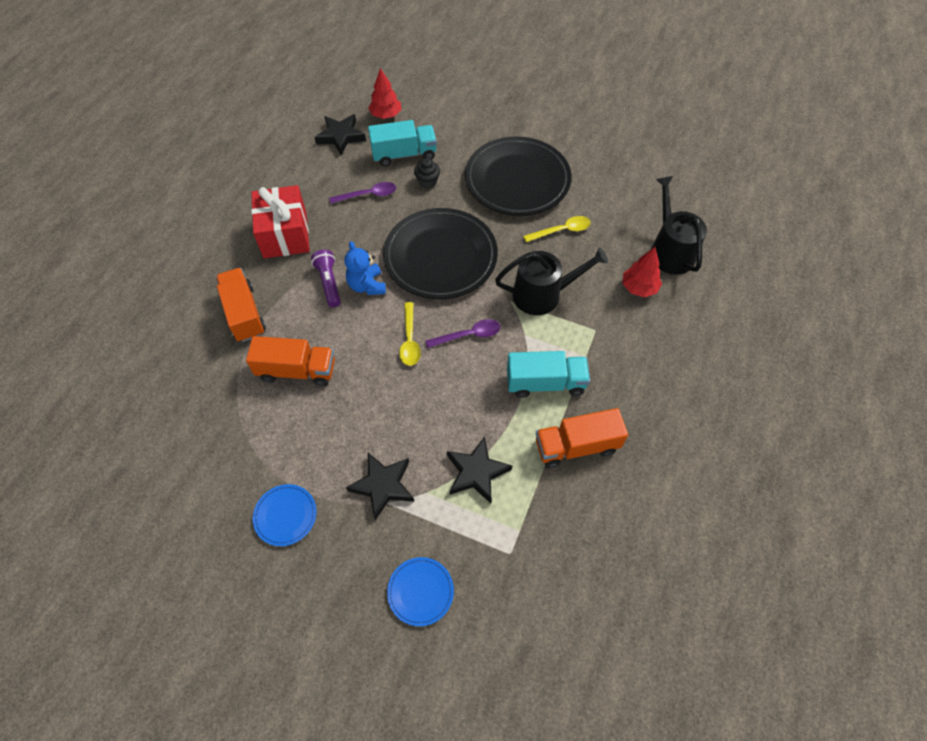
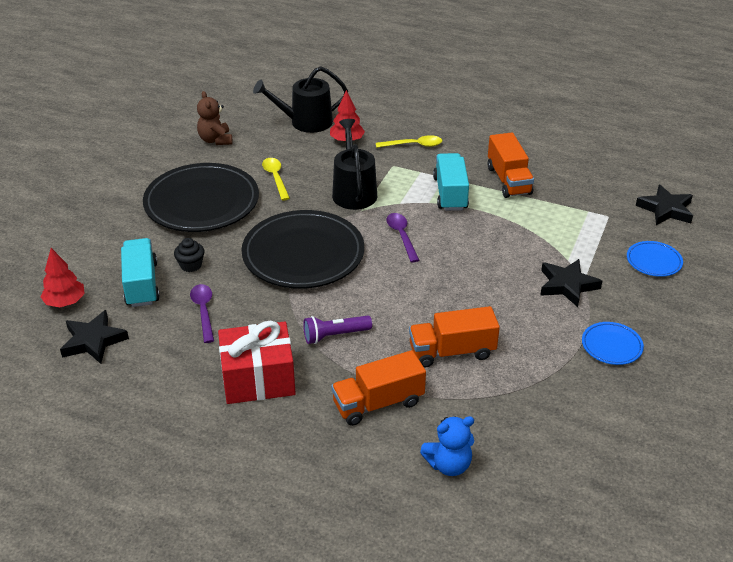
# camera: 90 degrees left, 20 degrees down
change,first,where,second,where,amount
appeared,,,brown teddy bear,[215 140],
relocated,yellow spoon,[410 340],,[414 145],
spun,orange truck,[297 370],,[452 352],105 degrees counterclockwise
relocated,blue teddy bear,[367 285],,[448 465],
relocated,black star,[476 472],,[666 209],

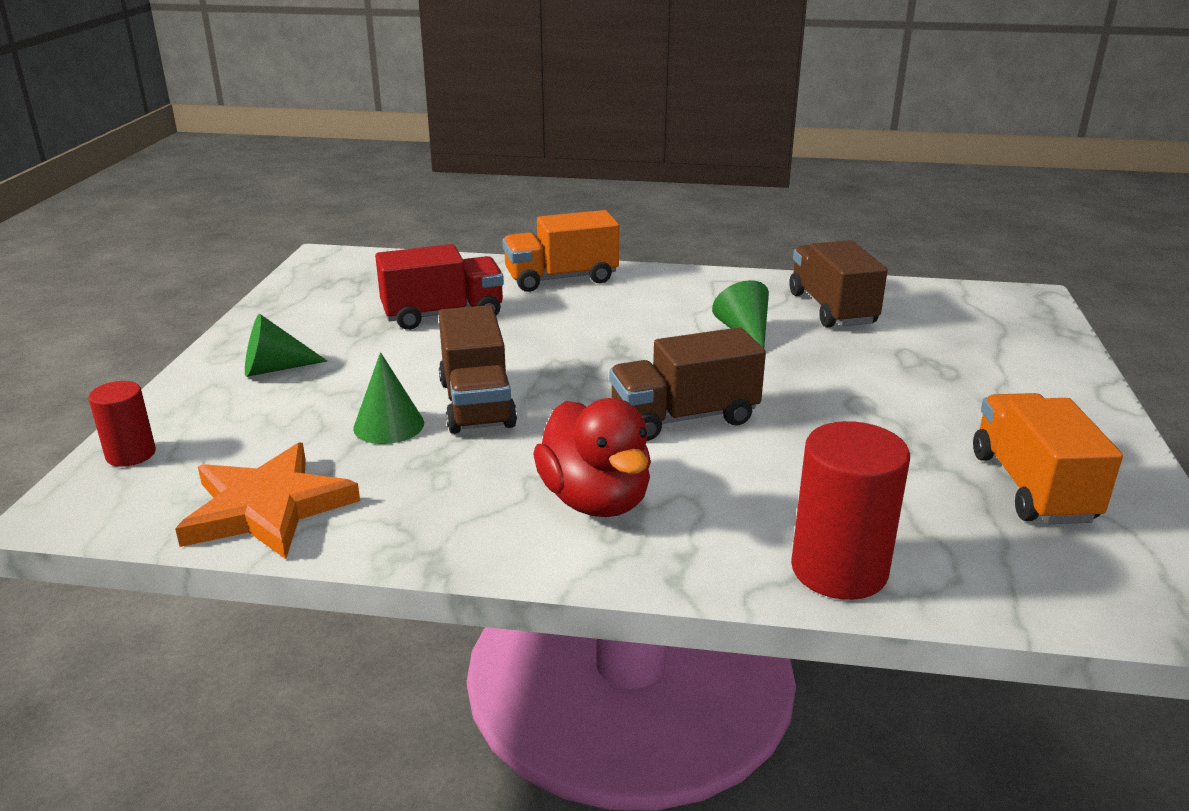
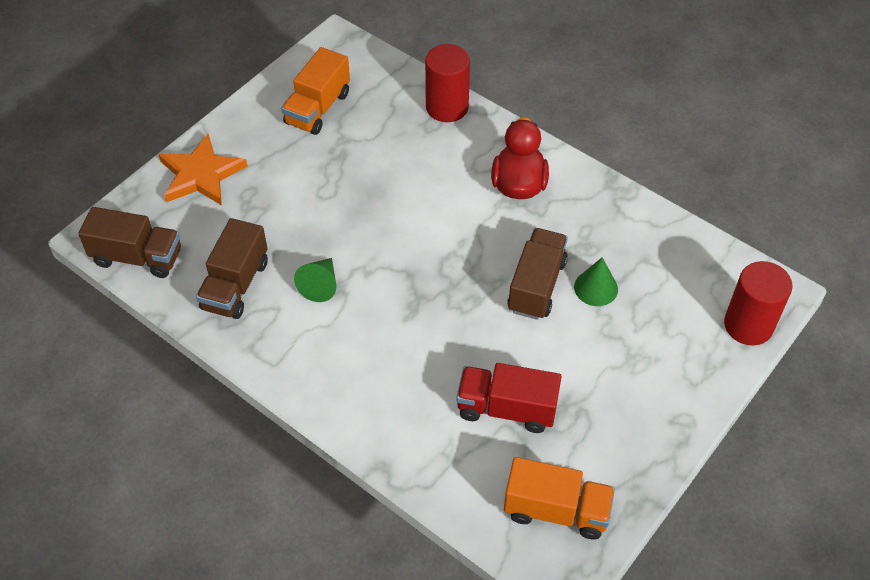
# camera: 150 degrees left, 25 degrees up
change,first,where,second,where,amount
relocated,brown truck,[684 418],,[137 257],
relocated,orange star,[267 508],,[201 174],
relocated,orange truck,[561 279],,[556 510],
size,red cylinder,[131 454],,[748 325],x1.72
missing,green cone,[275 368],,,

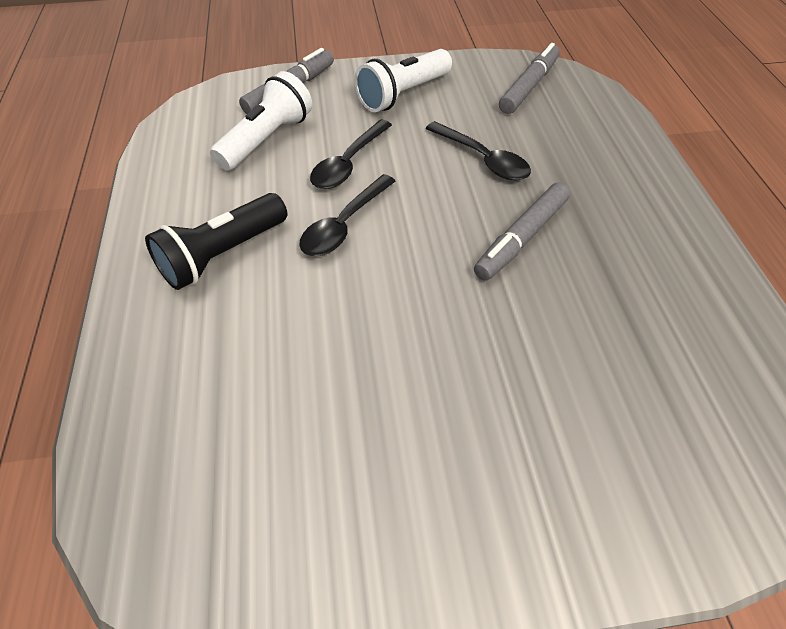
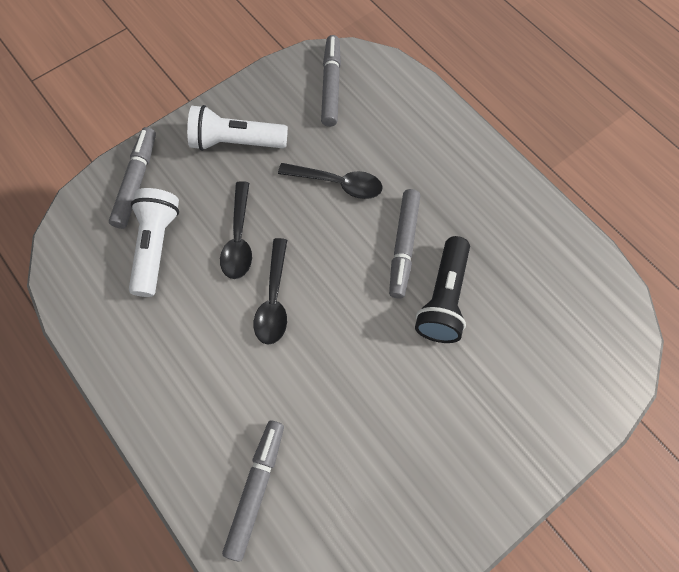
# camera: 30 degrees left, 15 degrees up
change,first,where,second,where,amount
spun,white flashlight,[403 94],,[236 142],75 degrees clockwise
appeared,,,grey marker,[256 489],
relocated,black flashlight,[223 254],,[443 298],

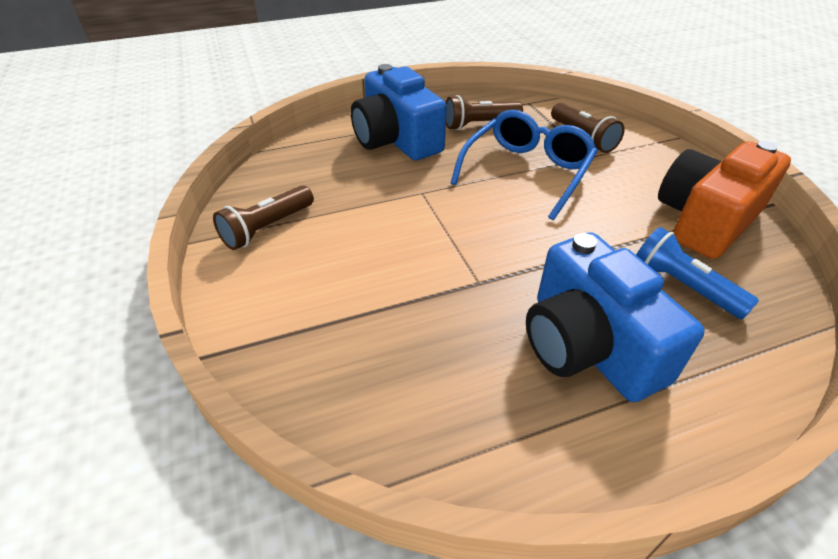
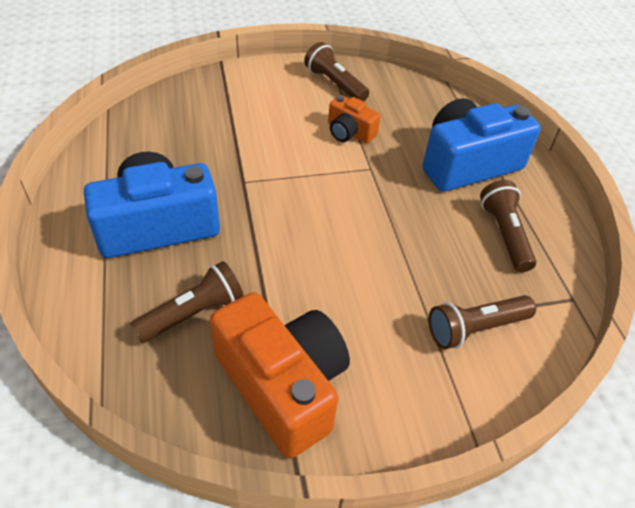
# camera: 95 degrees right, 5 degrees up
change,first,where,second,where,amount
colour,blue flashlight,[682 286],brown flashlight,[193 313],
appeared,,,orange camera,[349 132],
missing,blue glasses,[527 172],,,

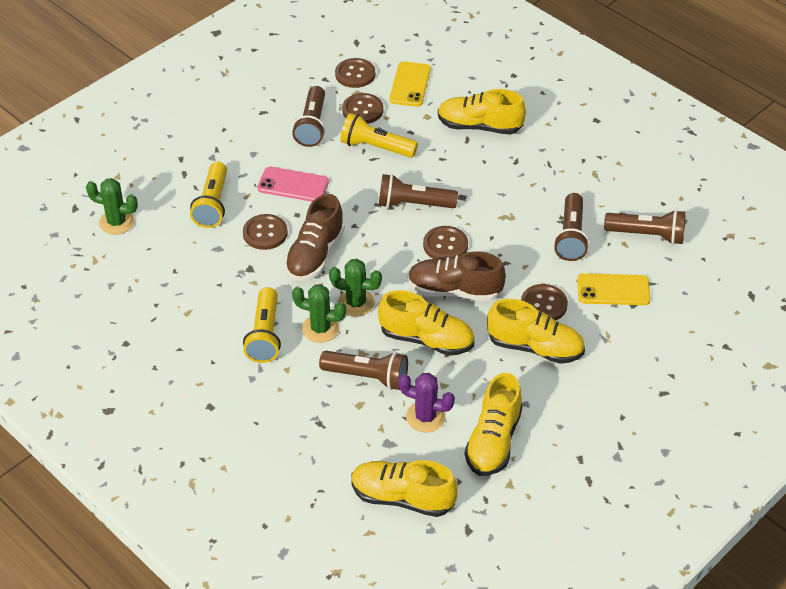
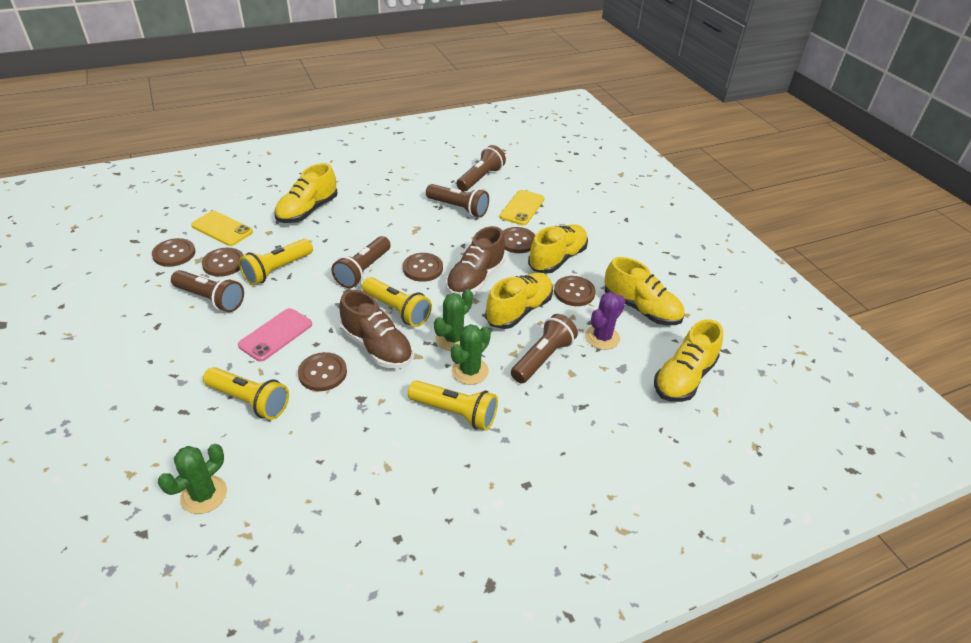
# camera: 70 degrees left, 5 degrees down
change,first,where,second,where,amount
appeared,,,yellow flashlight,[397 310],
appeared,,,brown button,[574 292],

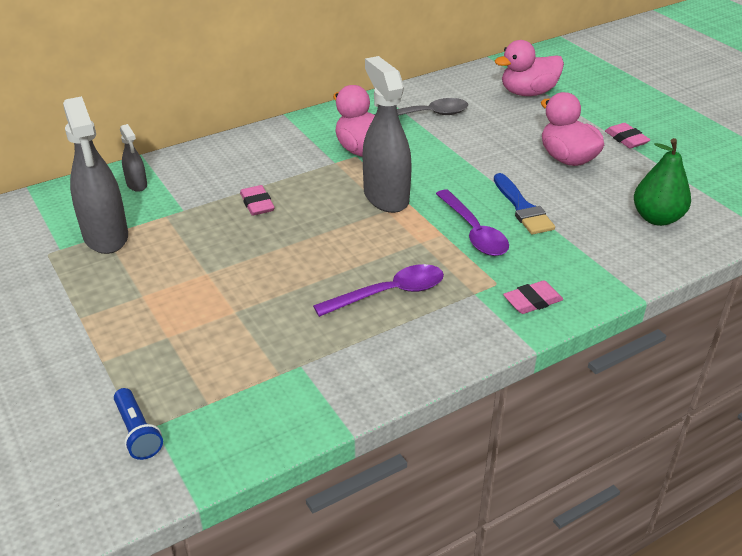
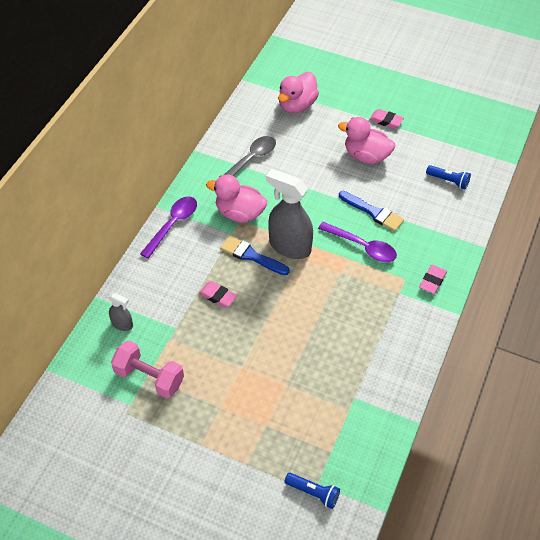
# camera: 35 degrees left, 15 degrees up
change,first,where,second,where,amount
exchanged,grey spray bottle,[106 236],pink dumbbell,[149 377],
relocated,purple spoon,[389 293],,[173 225],
appeared,,,blue brush,[251 256],
exchanged,green pear,[657 218],blue flashlight,[448 181],

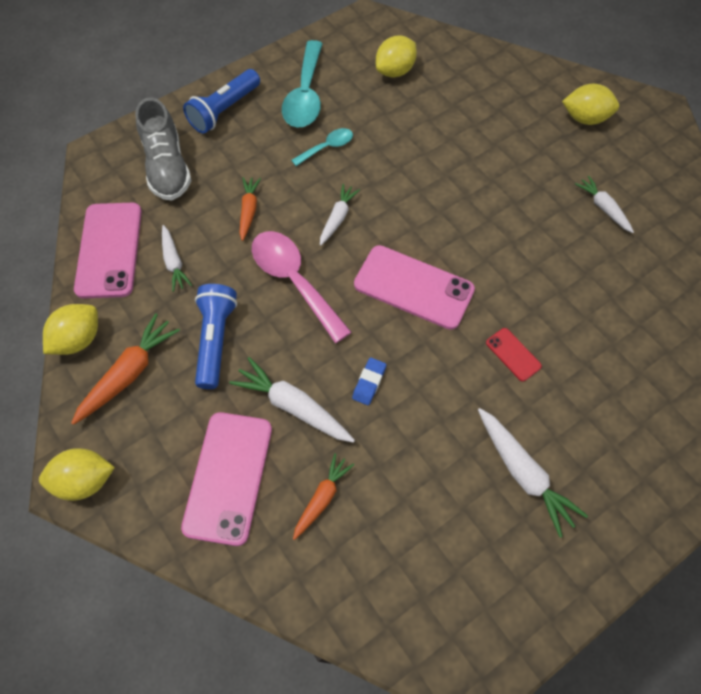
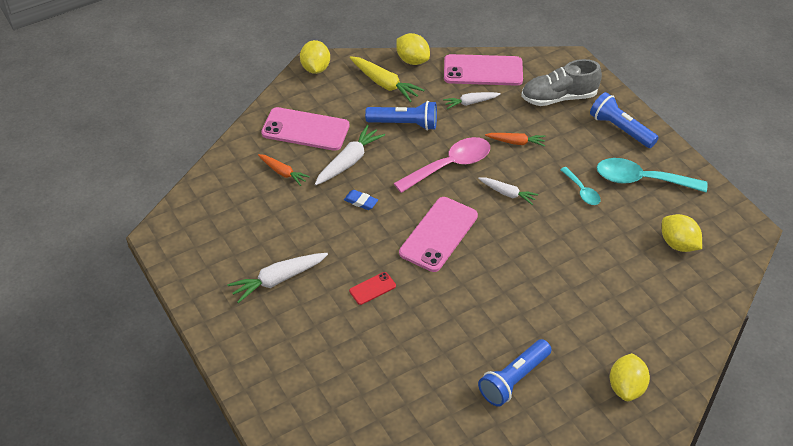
# camera: 95 degrees right, 15 degrees down
change,first,where,second,where,amount
colour,orange carrot,[129 373],yellow carrot,[384 84],
exchanged,white carrot,[603 208],blue flashlight,[513 379],

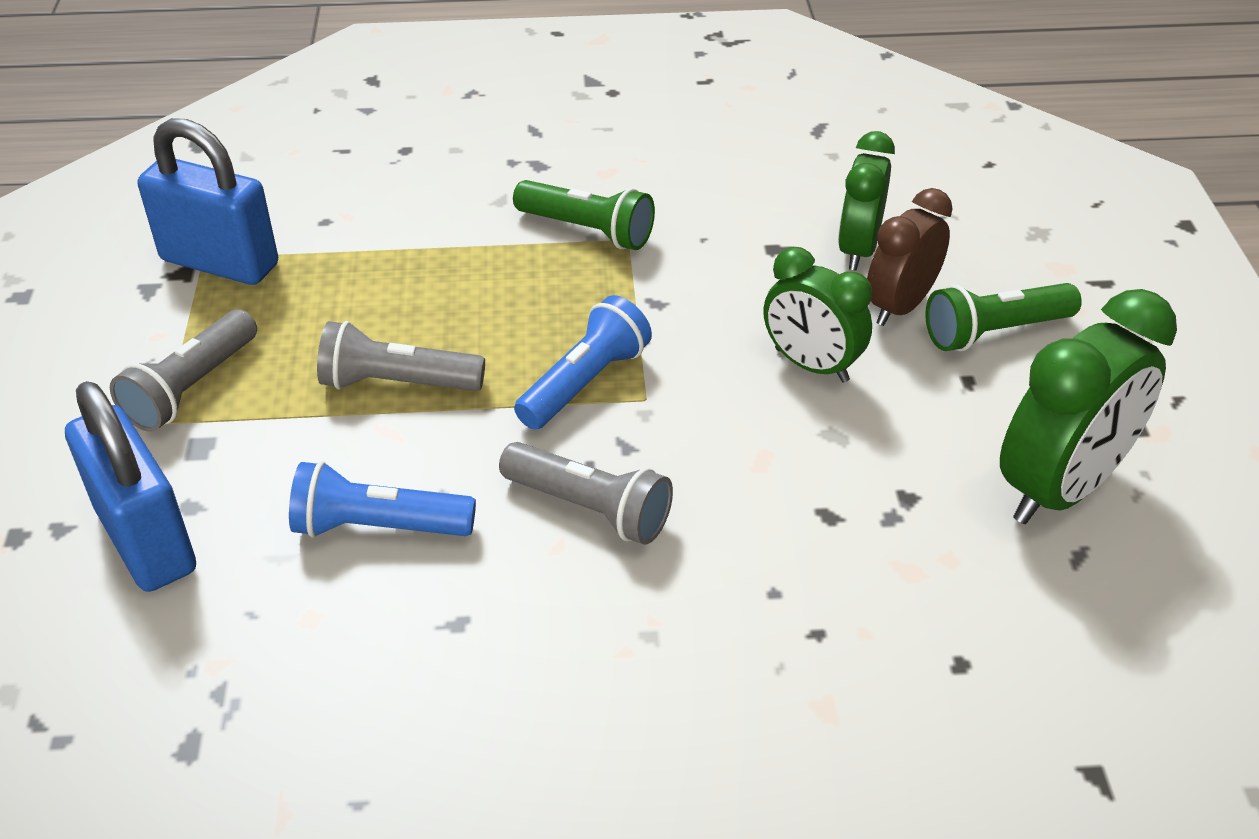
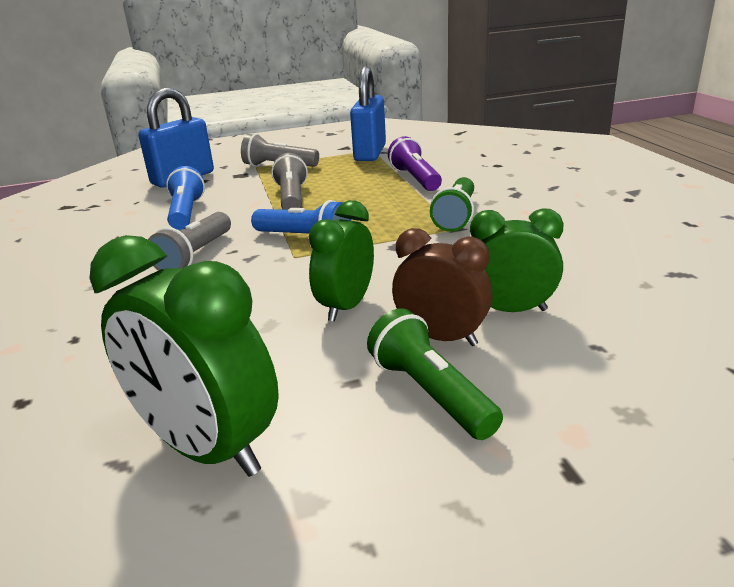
# camera: 80 degrees right, 15 degrees down
change,first,where,second,where,amount
appeared,,,purple flashlight,[415 179],

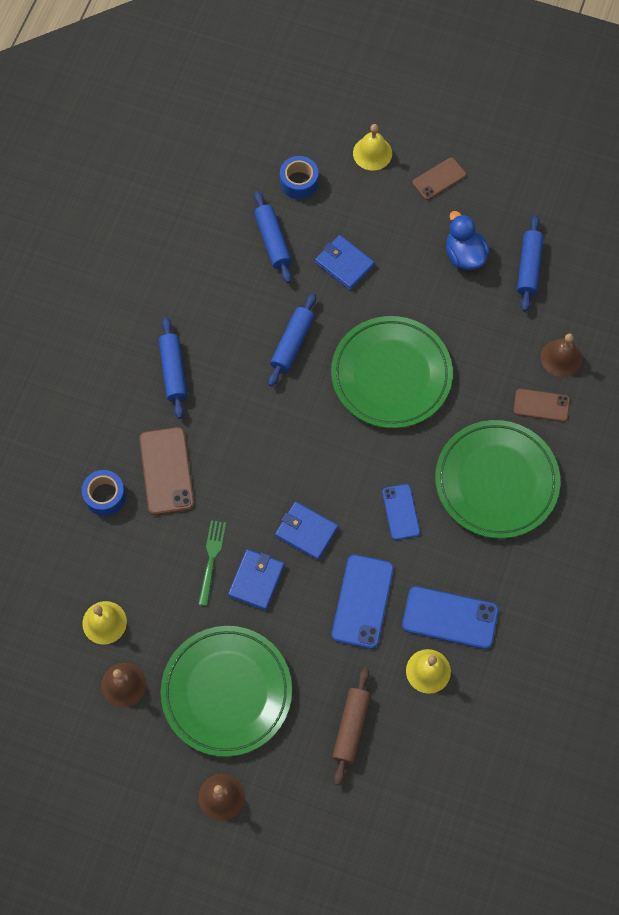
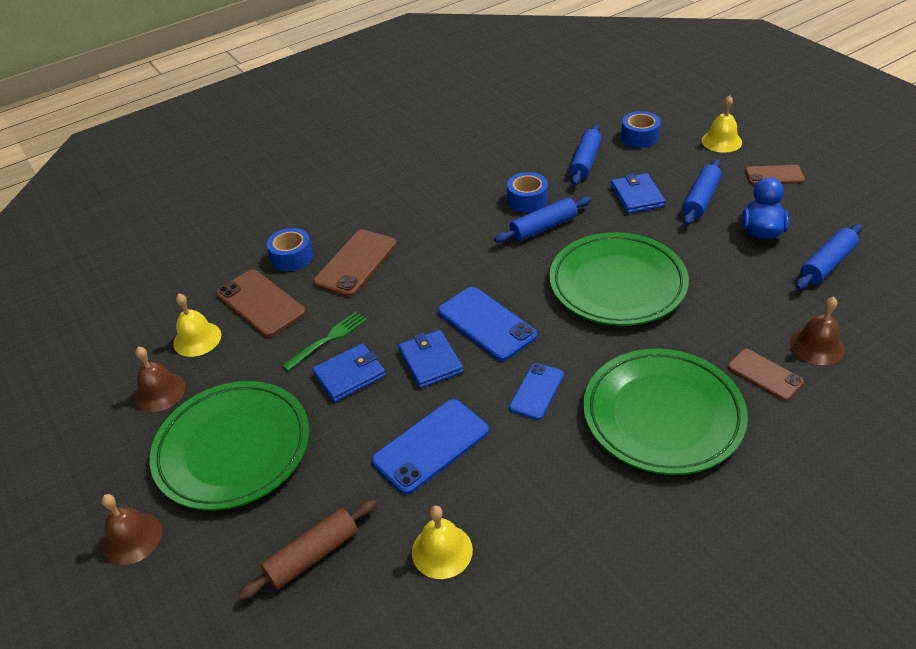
# camera: 40 degrees right, 25 degrees down
change,first,where,second,where,amount
appeared,,,brown phone,[260 303],
relocated,blue phone,[450 617],,[486 323],
appeared,,,blue tape,[527 200],
relocated,blue rolling pin,[173 371],,[701 199],

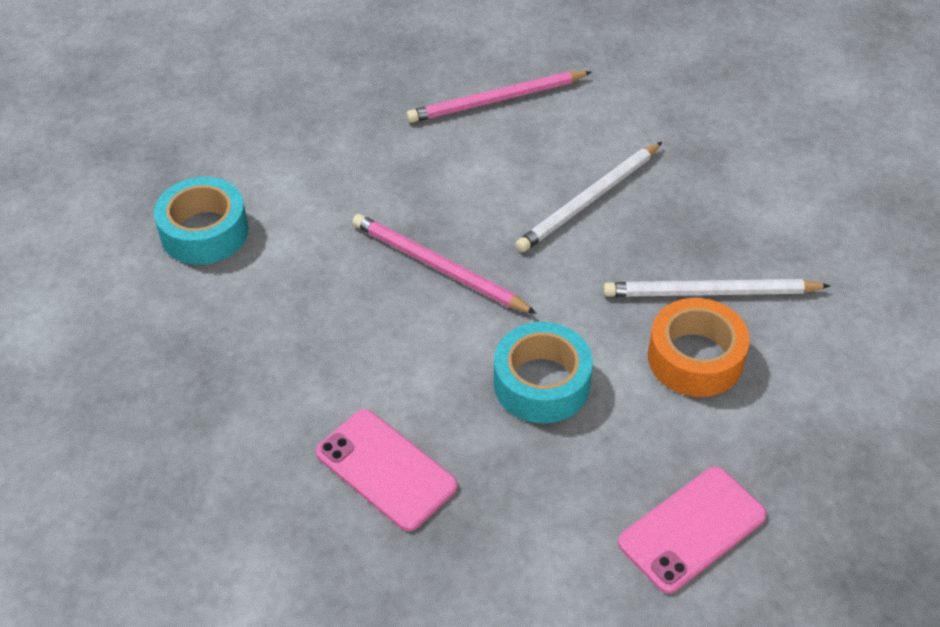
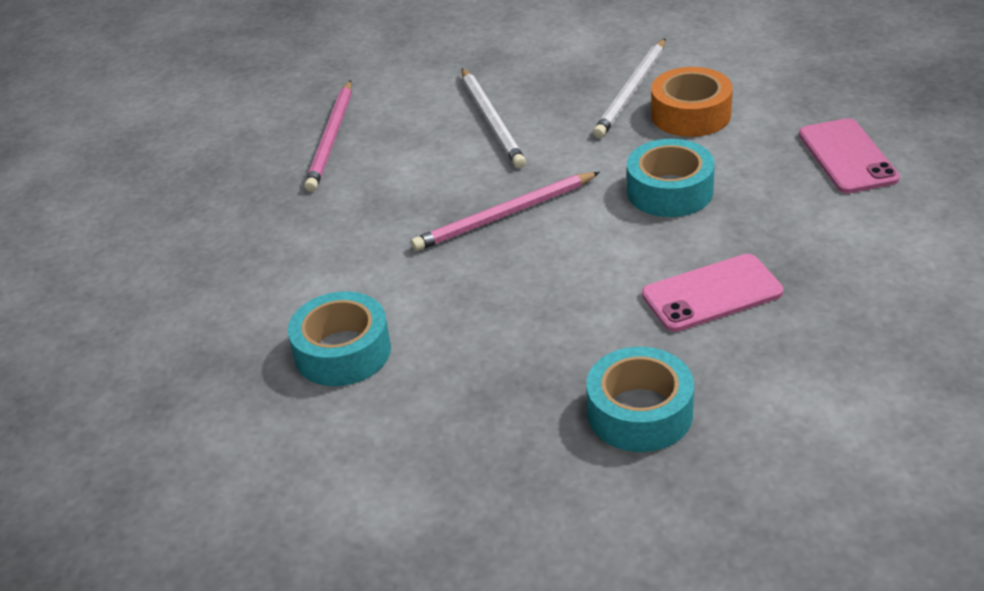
# camera: 60 degrees left, 10 degrees down
change,first,where,second,where,amount
appeared,,,turquoise tape,[640 412],

